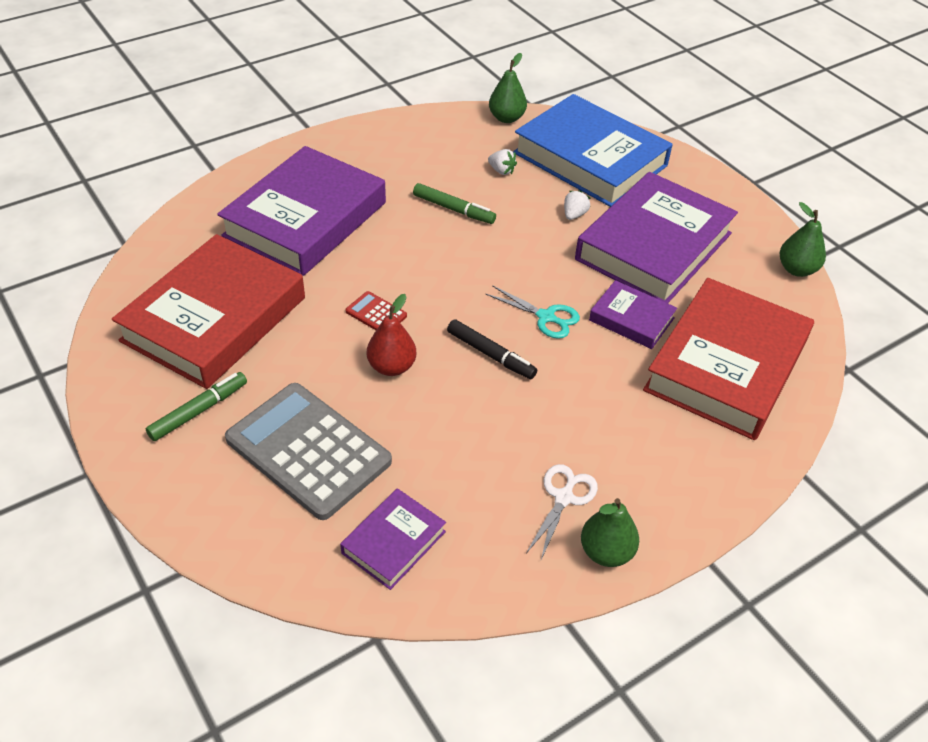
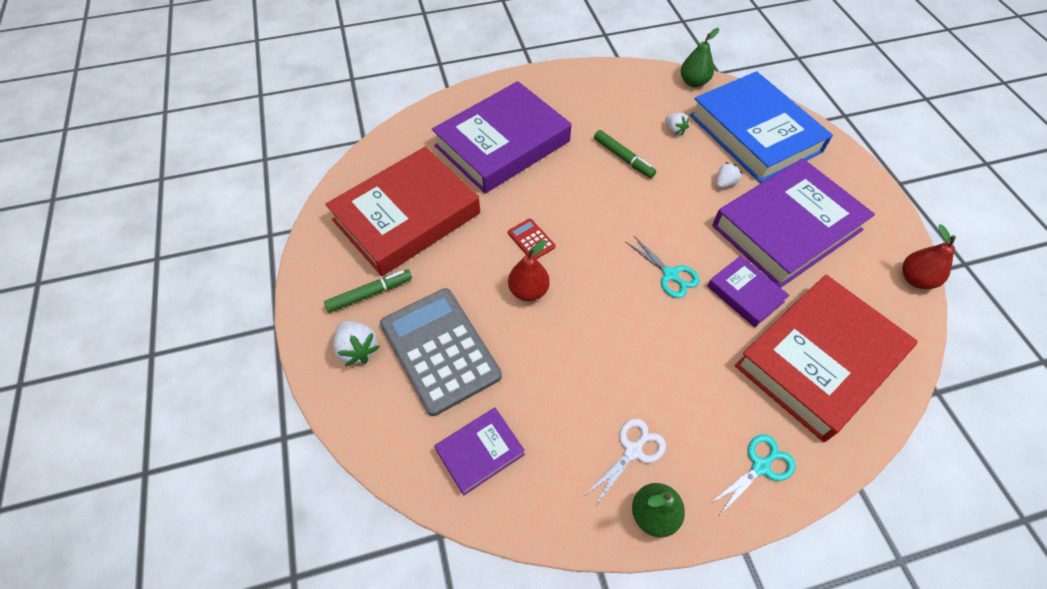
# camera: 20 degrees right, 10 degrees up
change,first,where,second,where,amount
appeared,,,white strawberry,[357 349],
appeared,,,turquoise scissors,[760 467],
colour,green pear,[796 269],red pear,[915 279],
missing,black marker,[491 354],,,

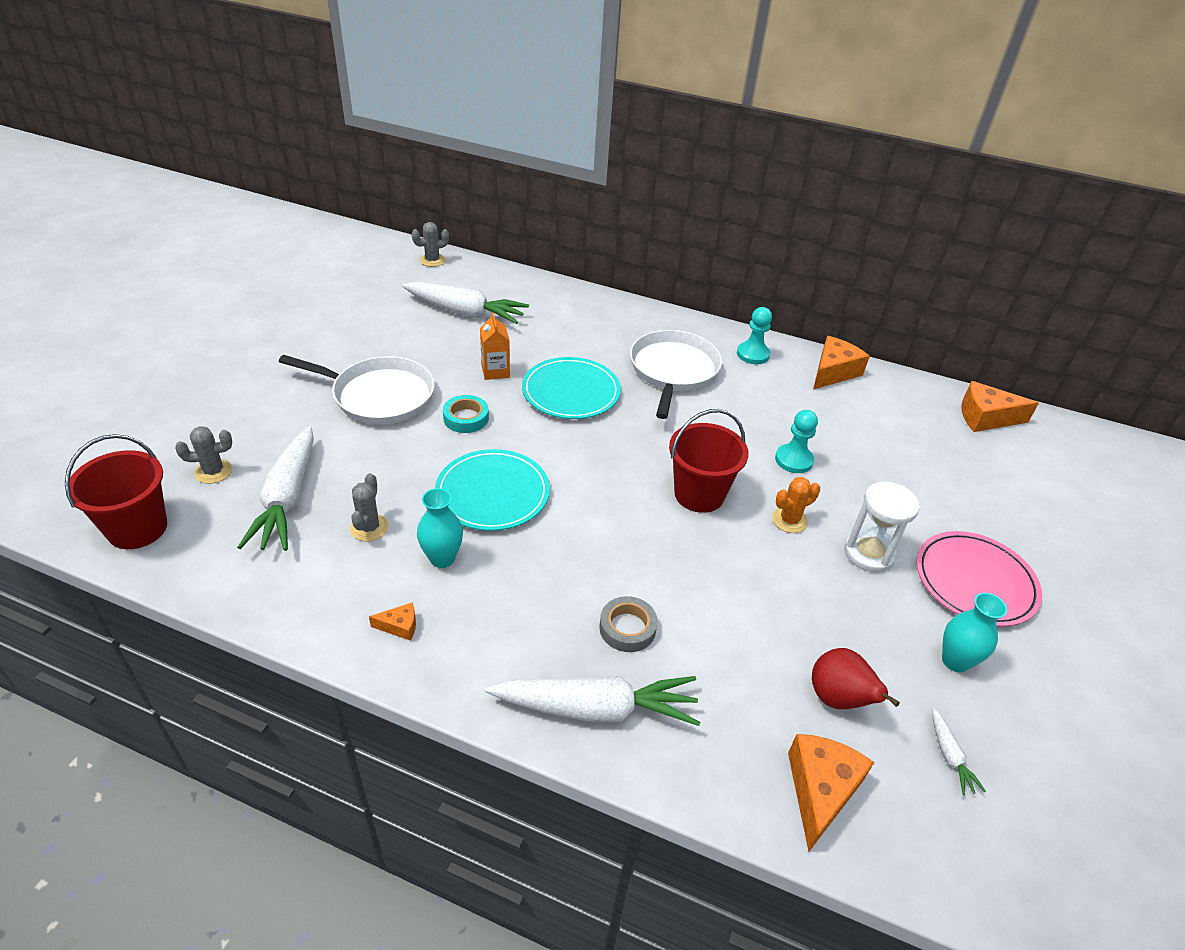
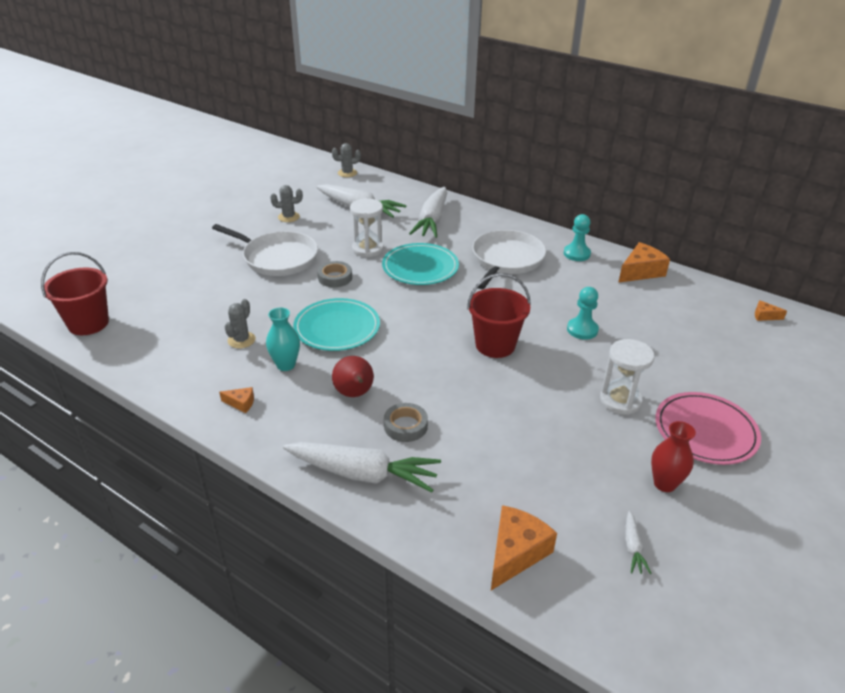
# camera: 15 degrees right, 5 degrees down
change,first,where,second,where,amount
relocated,grey cactus,[213 471],,[288 217],
colour,turquoise tape,[466 418],grey tape,[335 277],
relocated,red pear,[838 699],,[354 394],
exchanged,orange carton,[495 371],white hourglass,[368 249],
relocated,white carrot,[287 499],,[432 220],
colour,turquoise vase,[955 661],red vase,[664 484],
size,orange cheese,[985 418],,[764 316],x0.50
missing,orange cactus,[789 520],,,

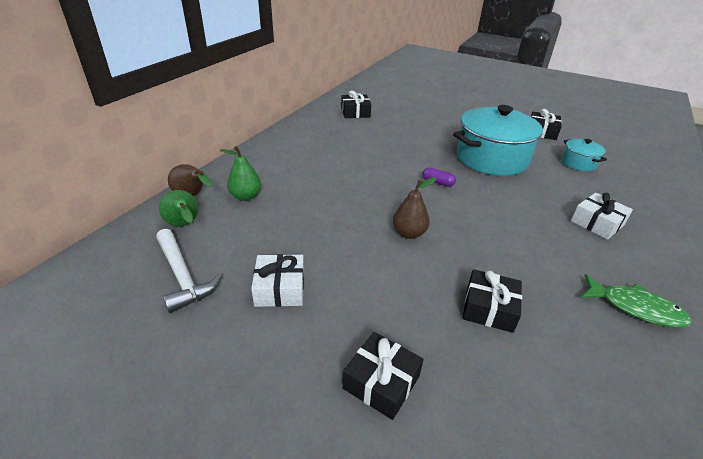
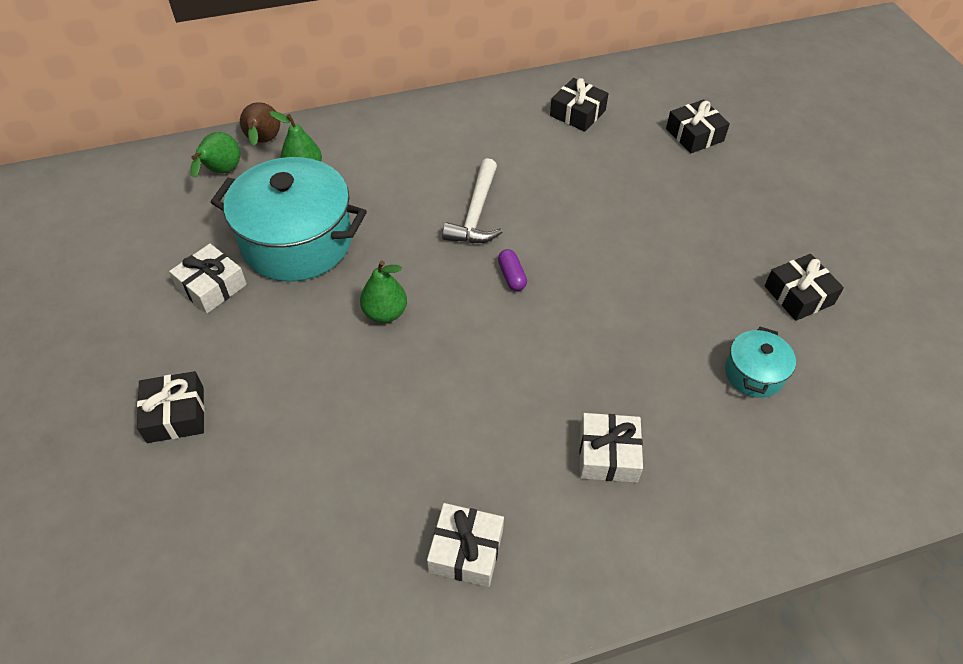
# camera: 45 degrees right, 15 degrees up
change,first,where,second,where,amount
relocated,turquoise pot,[491 159],,[297 242],
colour,brown pear,[409 233],green pear,[385 313],
exchanged,green fish,[635 308],white gift,[466 551],
relocated,white hammer,[183 276],,[476 213],
relocated,black gift,[489 308],,[694 135],

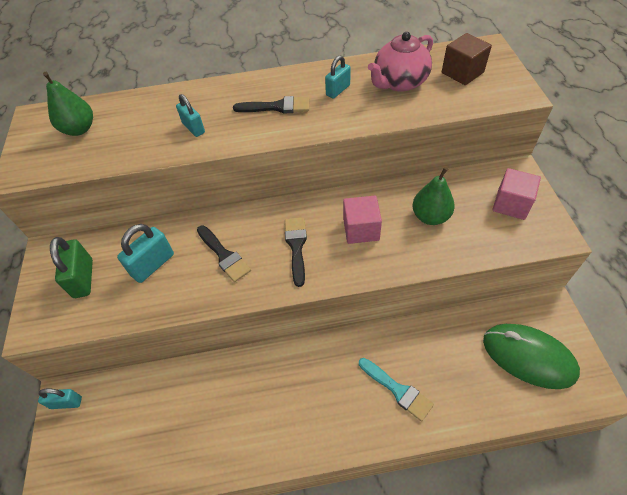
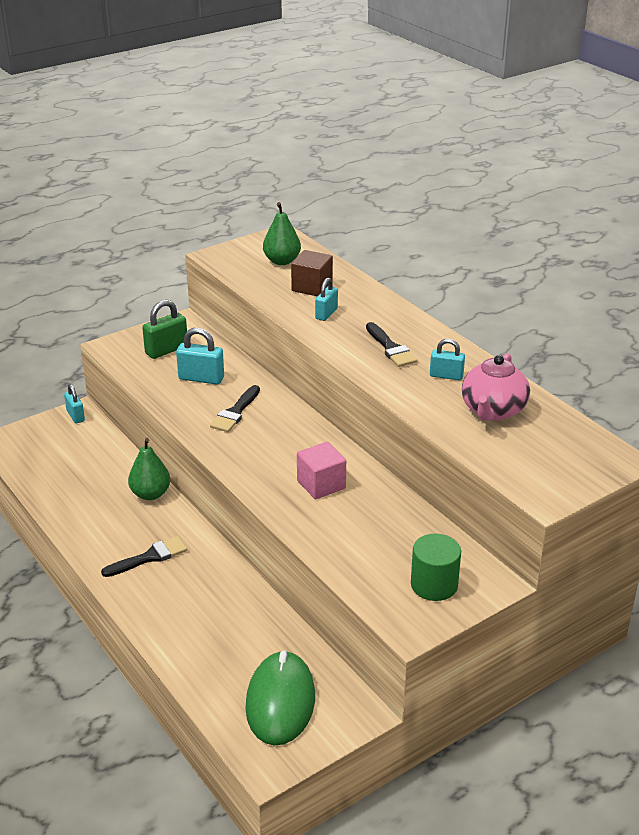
# camera: 60 degrees right, 20 degrees down
change,first,where,second,where,amount
relocated,black brush,[296 246],,[149 557],
relocated,green pear,[430 216],,[150 494],
relocated,brown cube,[462 72],,[312 287],
exchanged,pink cube,[511 204],green cylinder,[434 585],
spun,pink teapot,[399 82],,[493 411],90 degrees counterclockwise
missing,turquoise brush,[397 390],,,

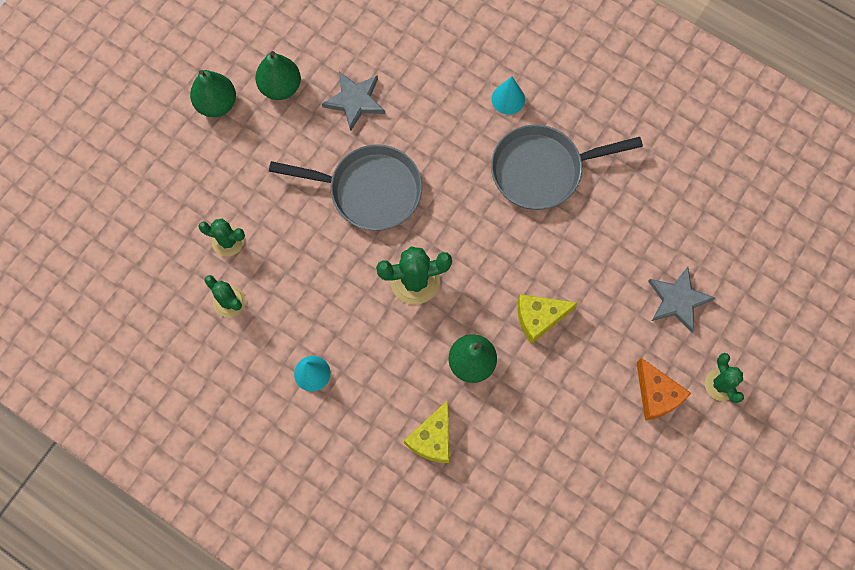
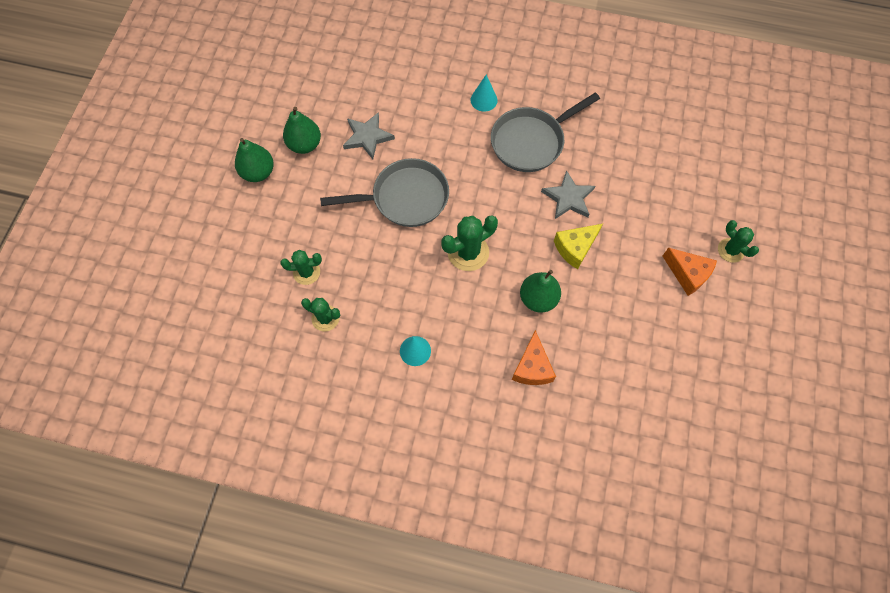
# camera: 20 degrees left, 5 degrees down
change,first,where,second,where,amount
colour,yellow cheese,[432 438],orange cheese,[532 367],
relocated,grey star,[678 300],,[568 198],

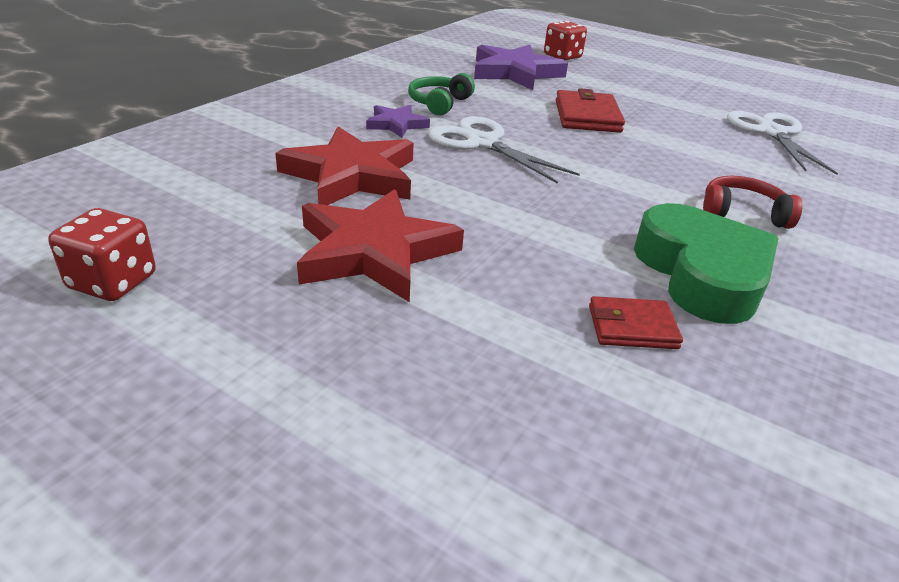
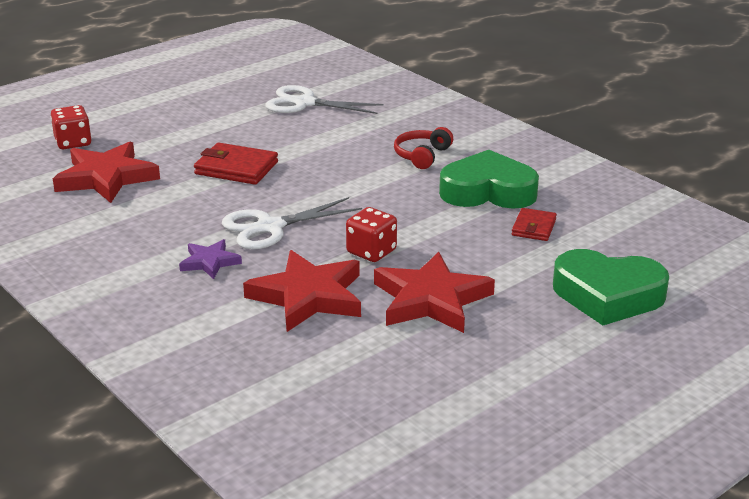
# camera: 70 degrees left, 5 degrees down
change,first,where,second,where,amount
colour,purple star,[515 72],red star,[106 178],
relocated,red dice,[113 282],,[371 251],
appeared,,,green heart,[607 295],
missing,green headphones,[439 103],,,

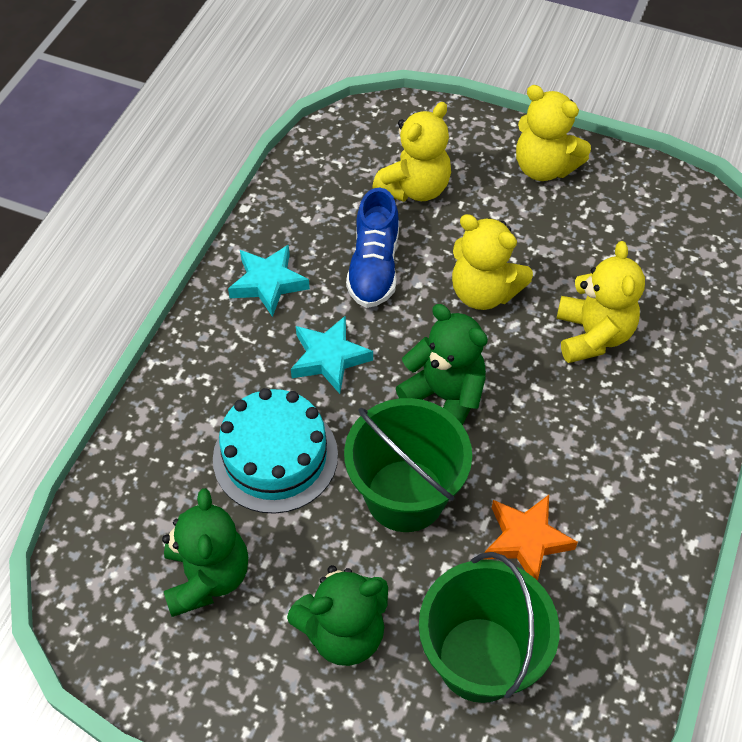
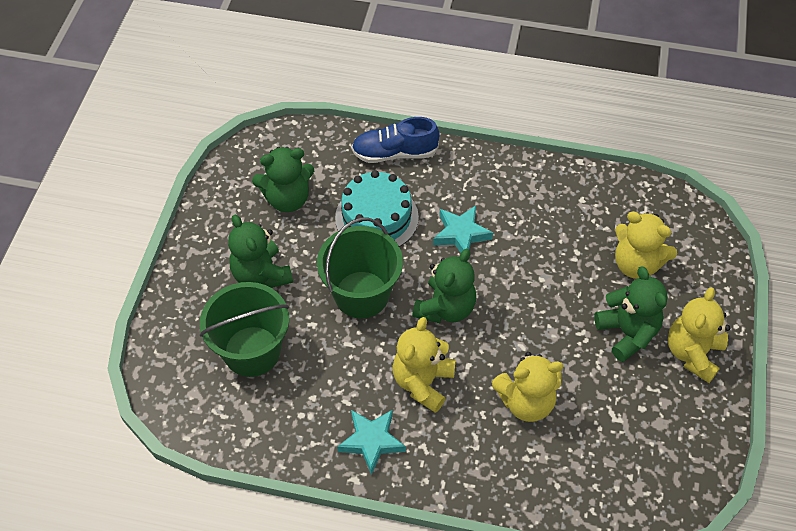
# camera: 80 degrees right, 0 degrees up
change,first,where,second,where,amount
relocated,turquoise star,[268 283],,[371 441],
relocated,blue shoe,[374 267],,[395 153],
relocated,yellow teddy bear,[483 292],,[423 382],
appeared,,,green teddy bear,[627 333],
missing,orange star,[526 540],,,

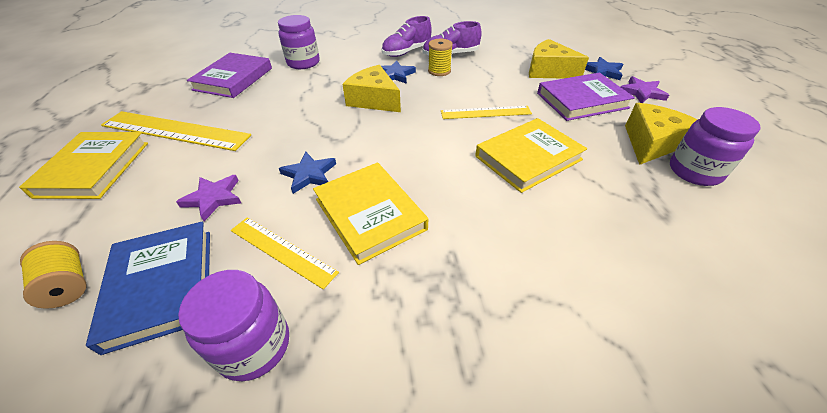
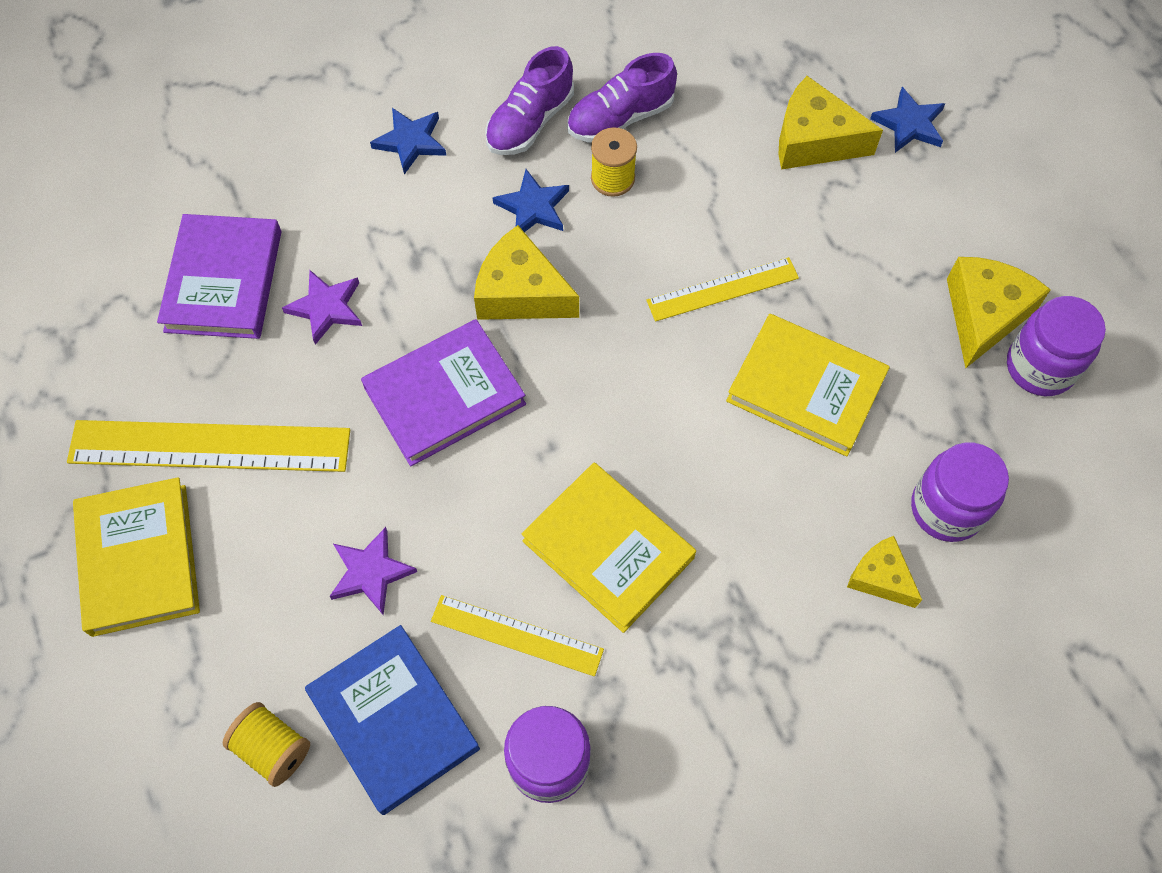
# camera: 15 degrees left, 20 degrees up
change,first,where,second,where,amount
relocated,purple star,[642 92],,[326 308],
relocated,purple book,[581 100],,[444 396],
relocated,blue star,[309 174],,[411 142],
spun,yellow book,[528 158],,[806 388],75 degrees clockwise
appeared,,,yellow cheese,[880 577],
relocated,purple jar,[303 63],,[946 508],

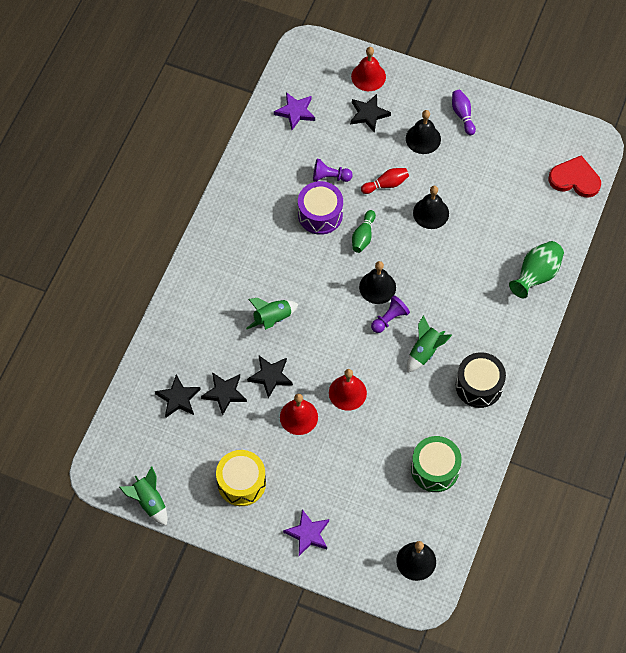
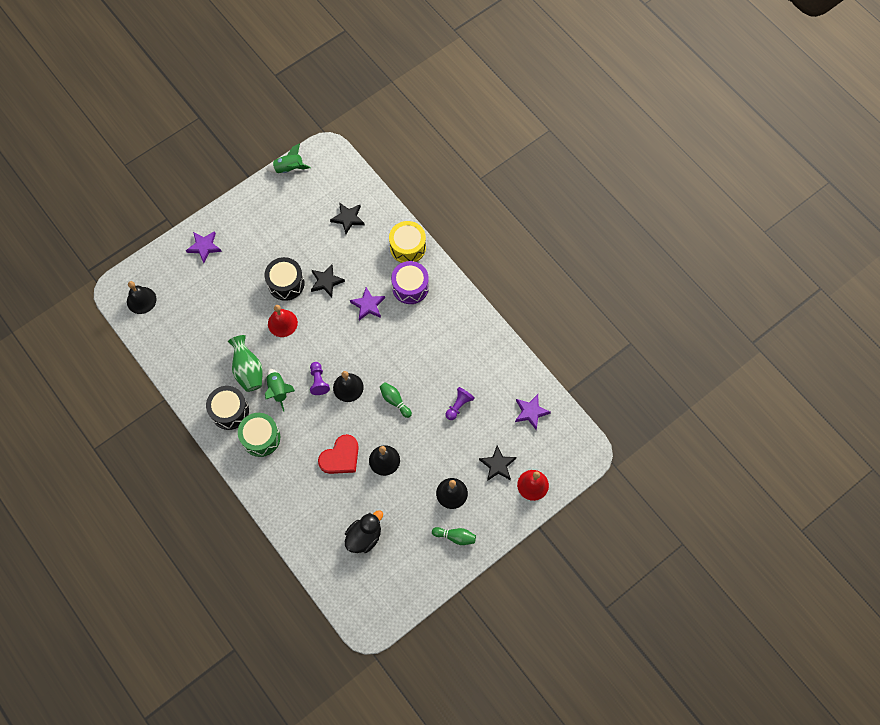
# camera: 120 degrees right, 5 degrees up
change,first,where,second,where,amount
relocated,green vase,[536 275],,[248 370],
relocated,green drum,[435 469],,[261 438],
exchanged,red bell,[298 417],black drum,[286 283],
relocated,red heart,[575 179],,[340 457],
appeared,,,black duck,[364 536],
exchanged,green rocket,[272 319],purple star,[368 305],
relocated,yellow drum,[241 483],,[407 247],
relocated,purple drum,[320 214],,[410 287],
colour,purple bowling pin,[462 115],green bowling pin,[455 537],
missing,black star,[224 393],,,
missing,red bowling pin,[386 184],,,

